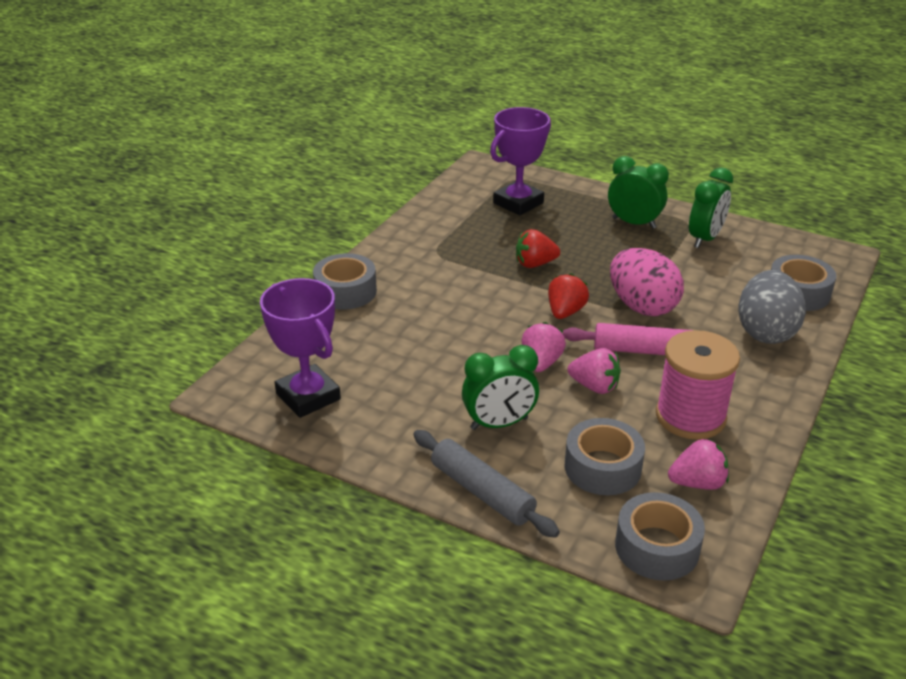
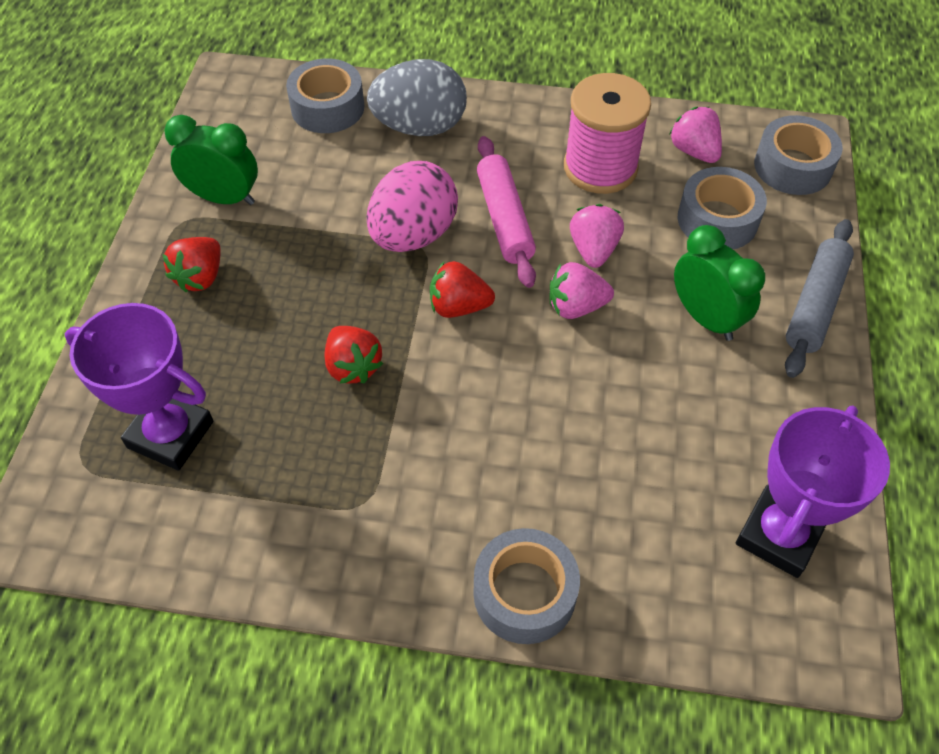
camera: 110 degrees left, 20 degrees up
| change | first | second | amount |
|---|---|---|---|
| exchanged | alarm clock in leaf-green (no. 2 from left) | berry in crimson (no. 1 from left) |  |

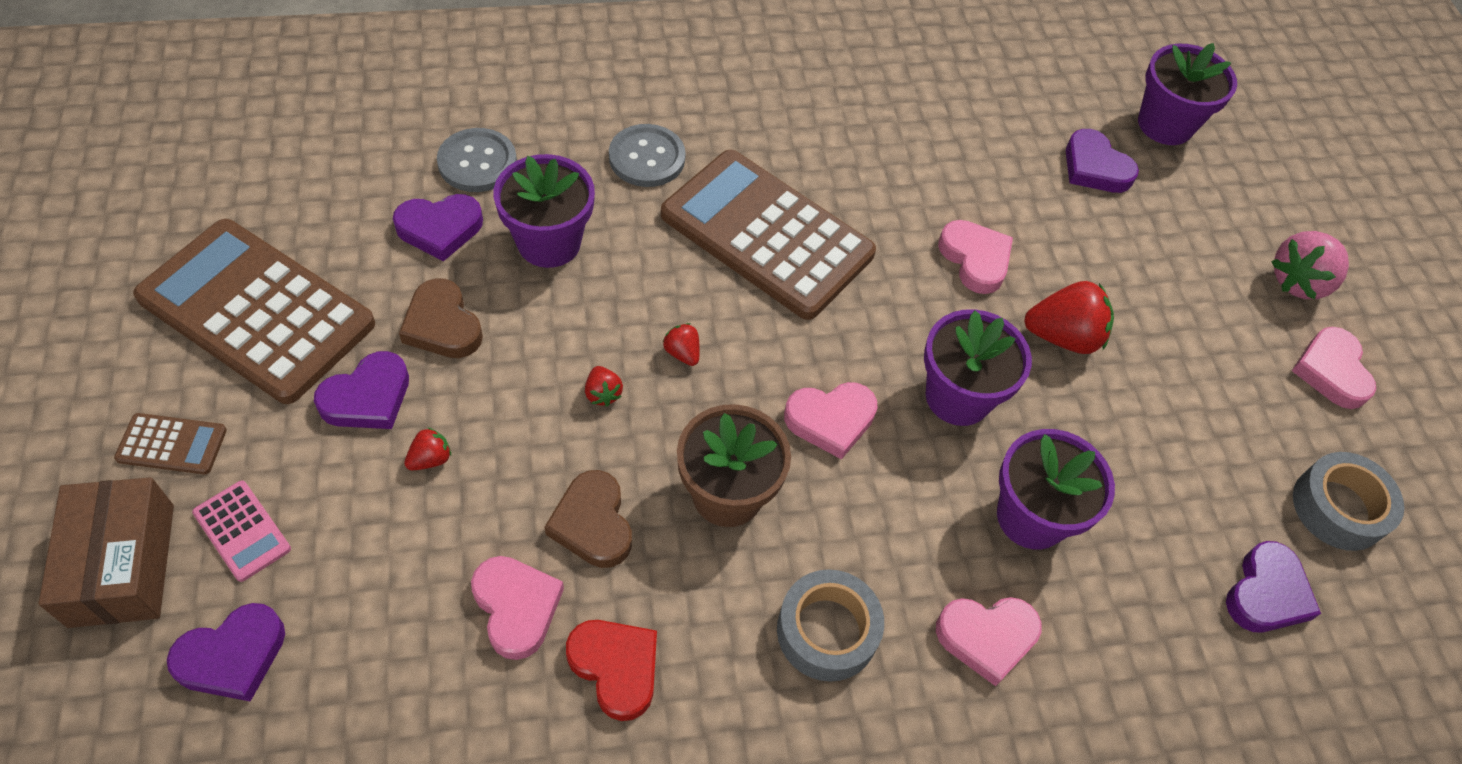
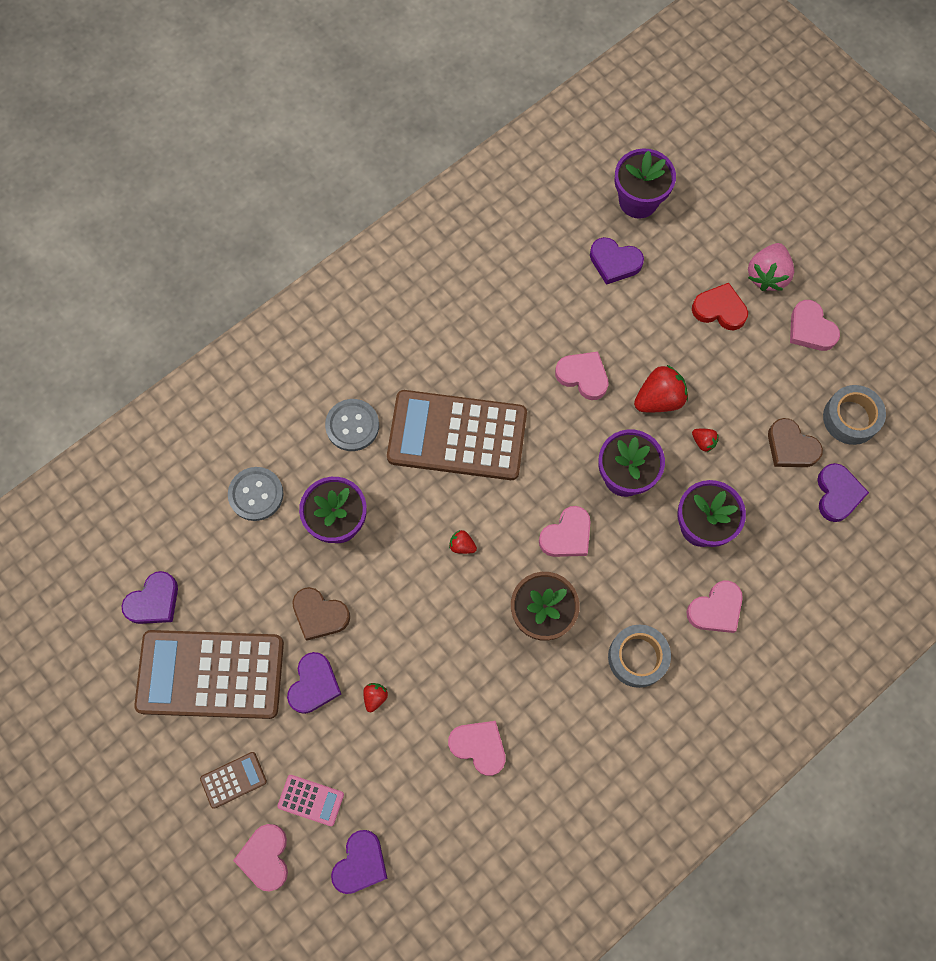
camera: 25 degrees left, 15 degrees up
| change | first | second | amount |
|---|---|---|---|
| relocated | heart in purple (no. 3 from left in the first image) | heart in purple (no. 1 from left) |  |
| exchanged | parcel in dark brown | heart in rose-pink (no. 1 from left) |  |
| relocated | heart in crimson |  |  |
| relocated | berry in crimson (no. 2 from left in the first image) | berry in crimson (no. 4 from left) |  |
| relocated | heart in dark brown (no. 2 from left) |  |  |

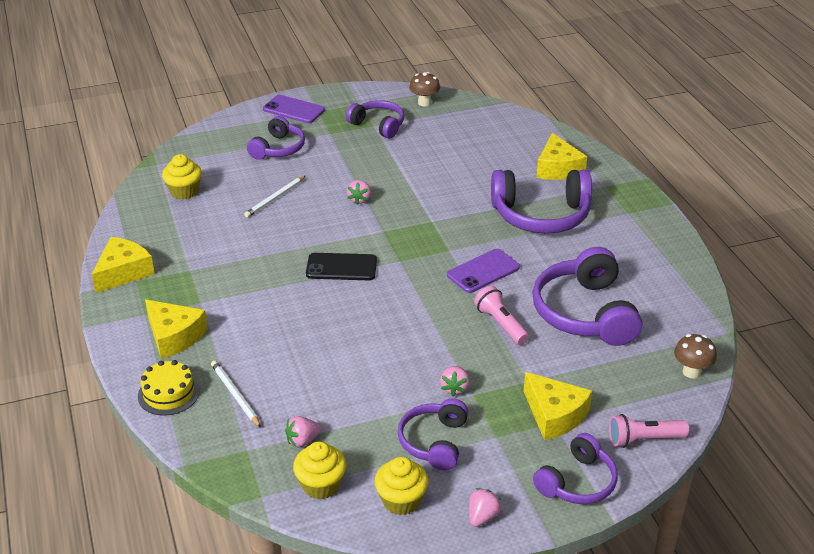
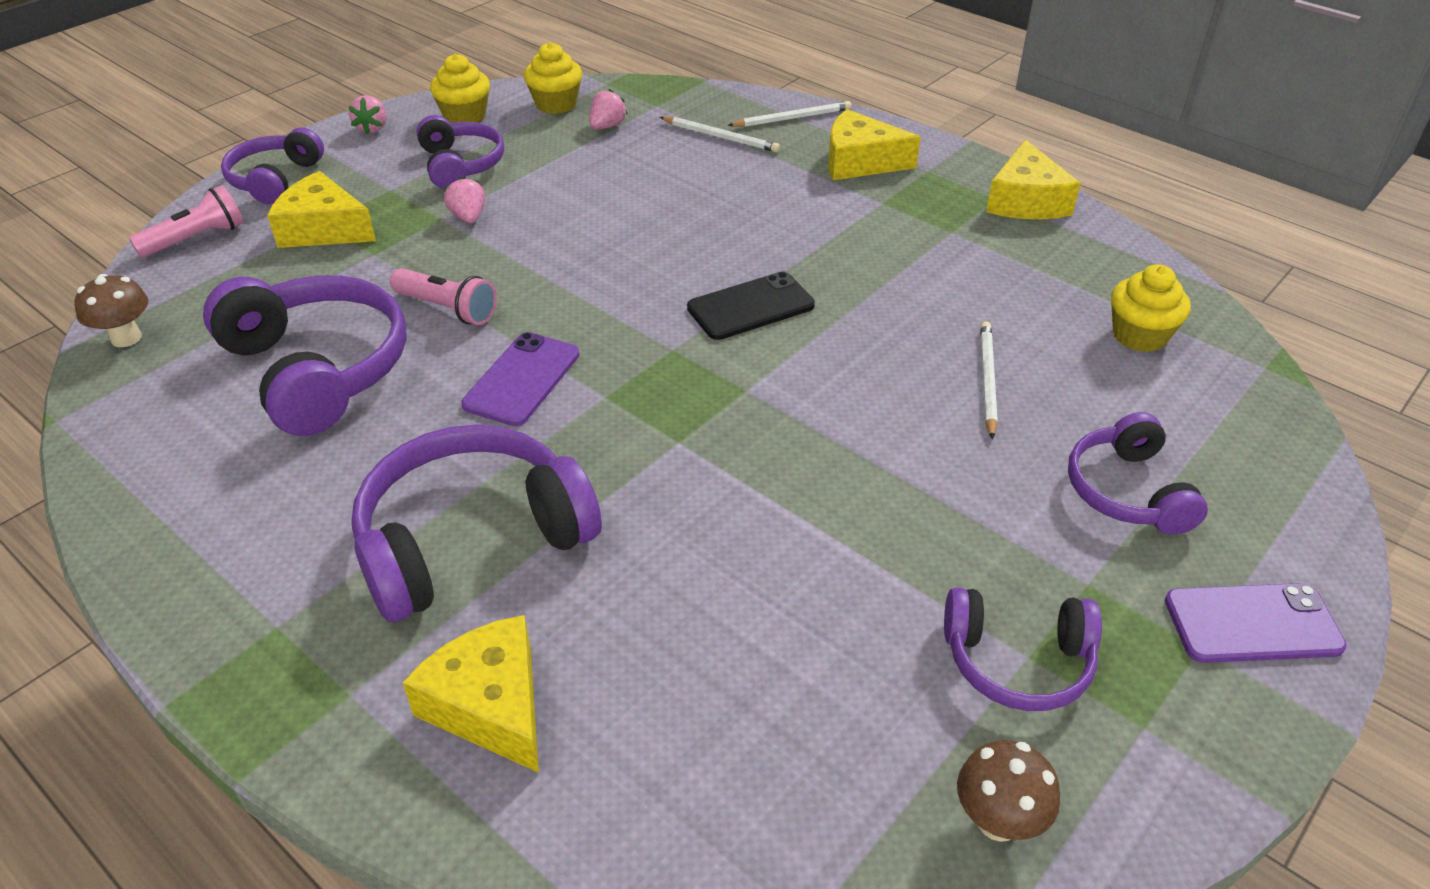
camera: 150 degrees right, 5 degrees up
| change | first | second | amount |
|---|---|---|---|
| exchanged | cake in bright yellow | lead pencil in pure white (no. 2 from left) |  |
| missing | berry in rose-pink (no. 2 from left) |  |  |

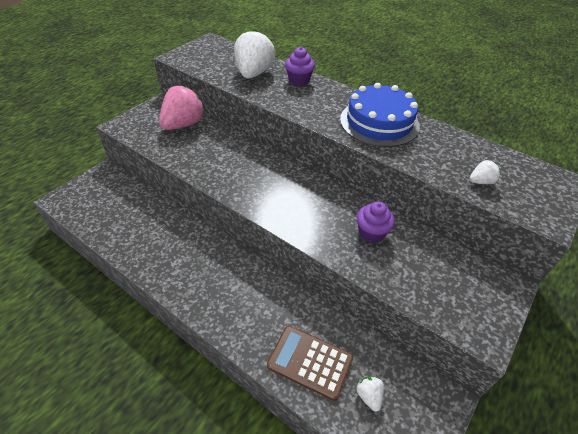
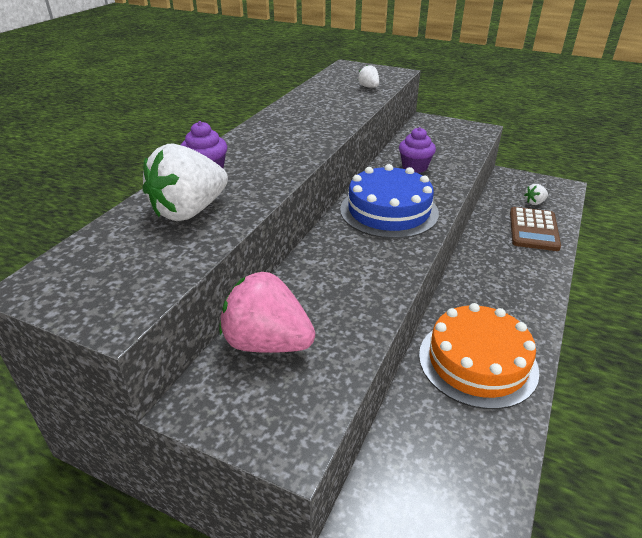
camera: 100 degrees left, 10 degrees down
| change | first | second | amount |
|---|---|---|---|
| spun | berry in pure white (no. 1 from left) |  | 45 degrees counterclockwise |
| relocated | cake in blue |  |  |
| appeared |  | cake in orange-coloured |  |

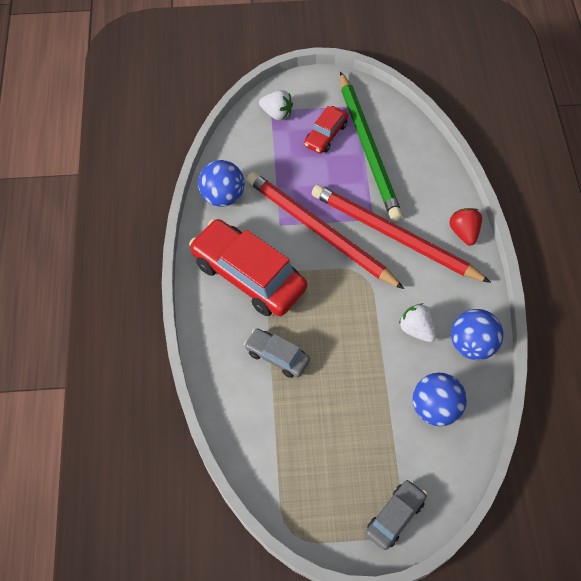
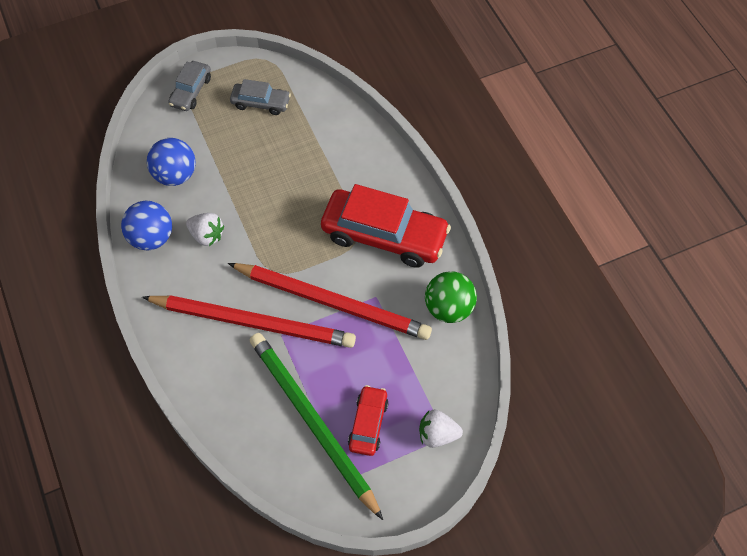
camera: 160 degrees right, 0 degrees up
| change | first | second | amount |
|---|---|---|---|
| relocated | automobile in grey (no. 1 from left in the first image) | automobile in grey (no. 2 from left) |  |
| colour | play ball in blue (no. 1 from left) | play ball in leaf-green |  |
| missing | berry in crimson |  |  |

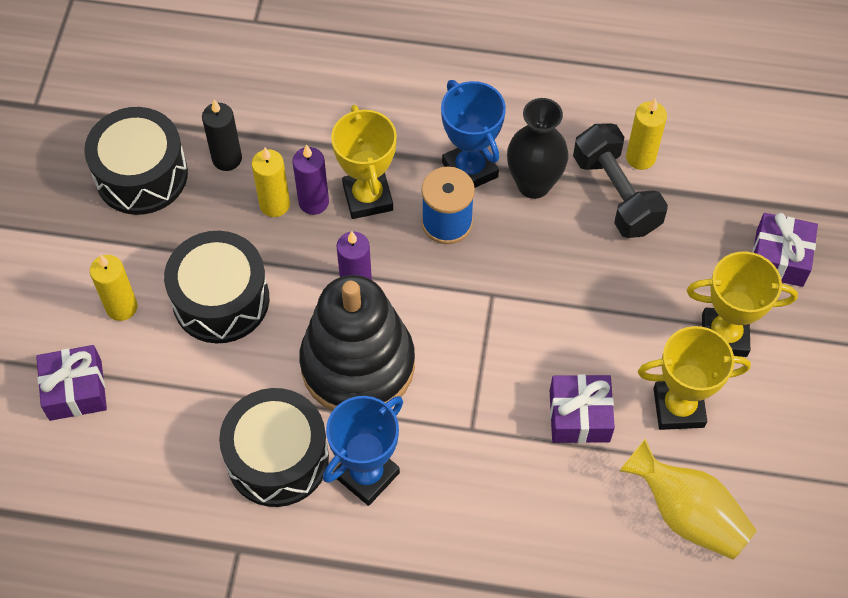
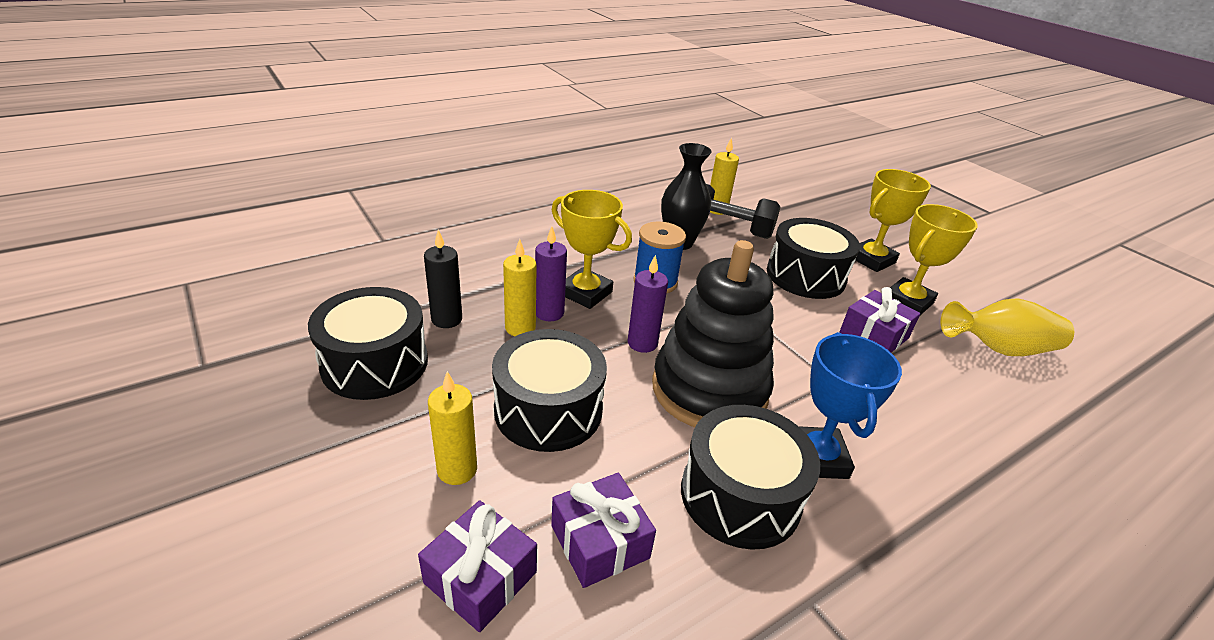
camera: 45 degrees left, 25 degrees down
| change | first | second | amount |
|---|---|---|---|
| relocated | gift in purple (no. 3 from left in the first image) | gift in purple (no. 2 from left) |  |
| appeared |  | toy drum in jet-black (no. 4 from left) |  |
| missing | trophy in blue (no. 2 from left) |  |  |

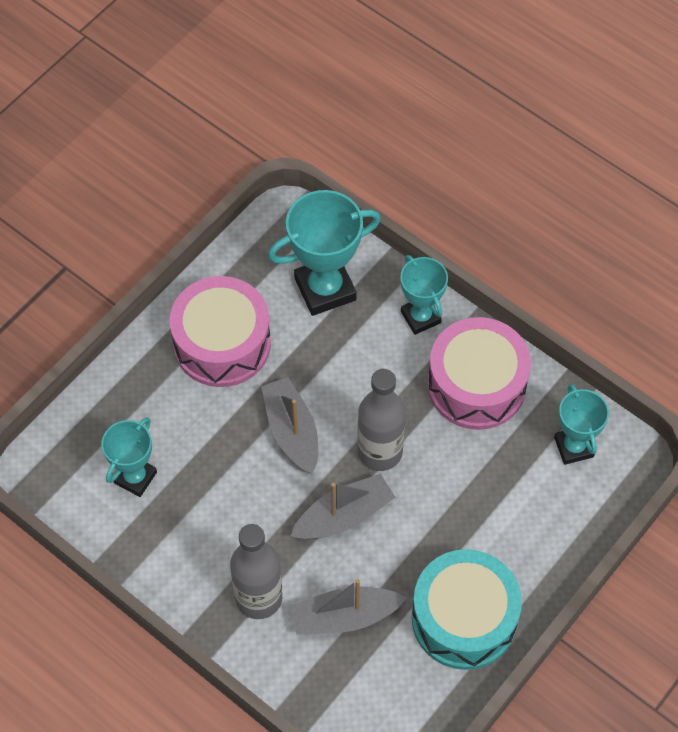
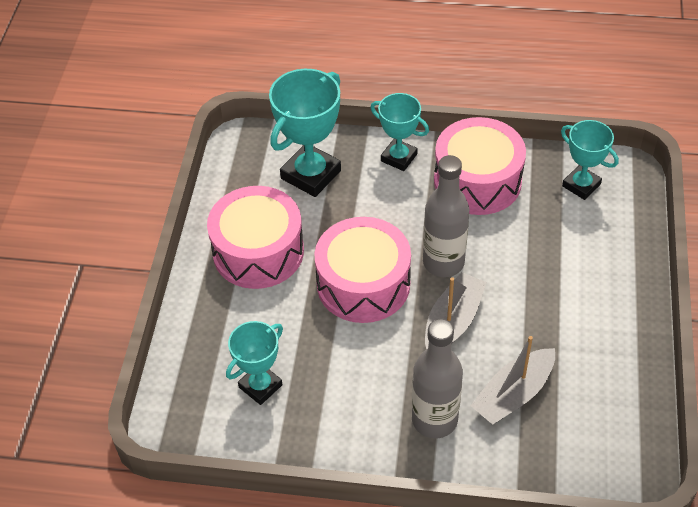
camera: 30 degrees left, 10 degrees down
| change | first | second | amount |
|---|---|---|---|
| spun | trophy in teal (no. 1 from left) |  | 45 degrees clockwise |
| exchanged | sailboat in grey (no. 1 from left) | toy drum in rose-pink (no. 2 from left) |  |
| missing | toy drum in teal |  |  |

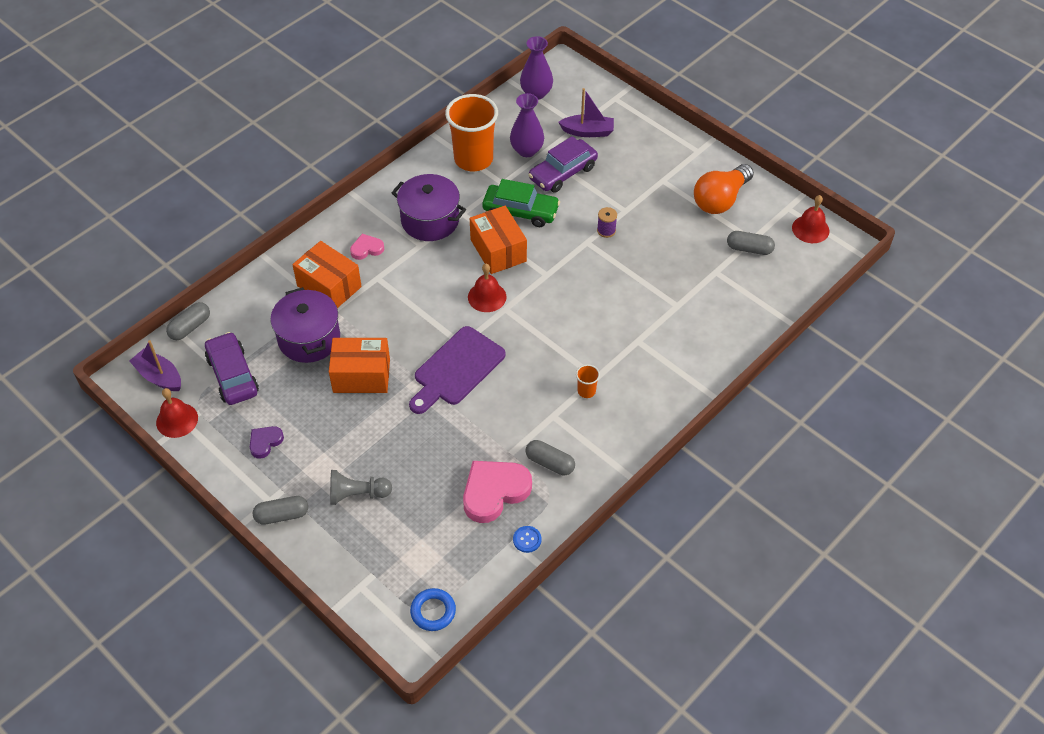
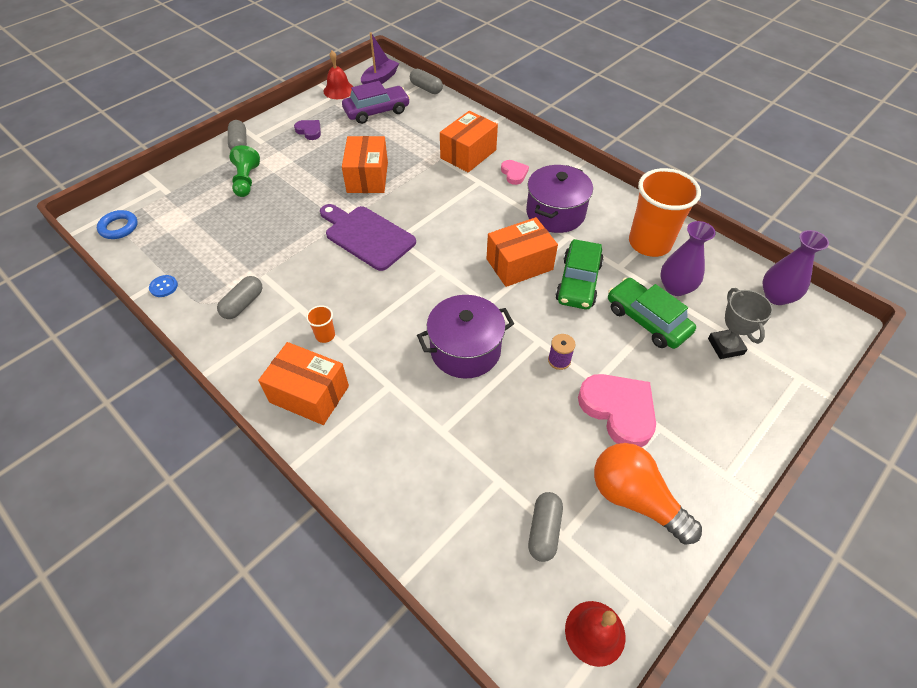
camera: 90 degrees right, 0 degrees up
| change | first | second | amount |
|---|---|---|---|
| colour | chess pawn in grey | chess pawn in leaf-green |  |
| appeared |  | parcel in orange-coloured (no. 1 from left) |  |
| relocated | pot in purple (no. 1 from left) |  |  |
| relocated | heart in rose-pink (no. 2 from left) |  |  |
| colour | automobile in purple (no. 2 from left) | automobile in leaf-green (no. 2 from left) |  |
| exchanged | sailboat in purple (no. 2 from left) | trophy in grey |  |
| missing | hand bell in crimson (no. 2 from left) |  |  |

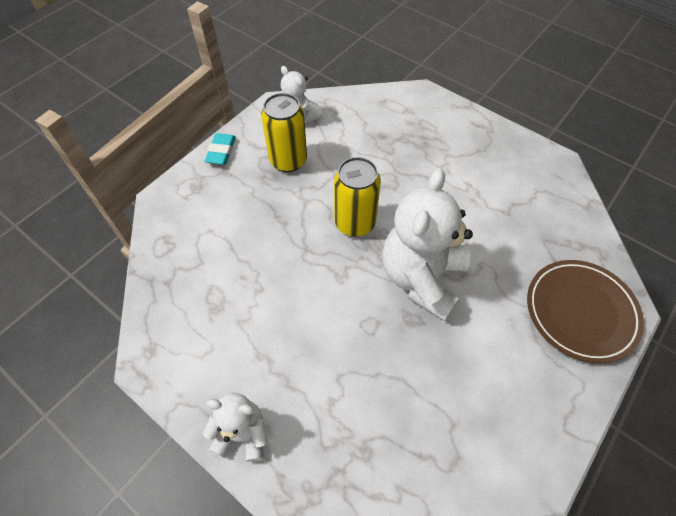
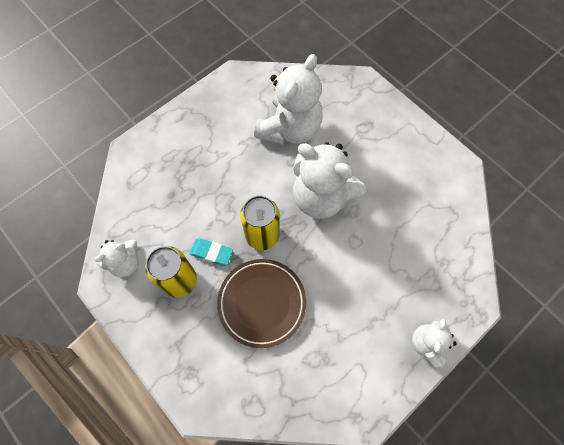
camera: 80 degrees left, 10 degrees up
| change | first | second | amount |
|---|---|---|---|
| relocated | pencil eraser in teal |  |  |
| relocated | plate in dark brown |  |  |
| appeared |  | teddy in pure white (no. 2 from left) |  |

